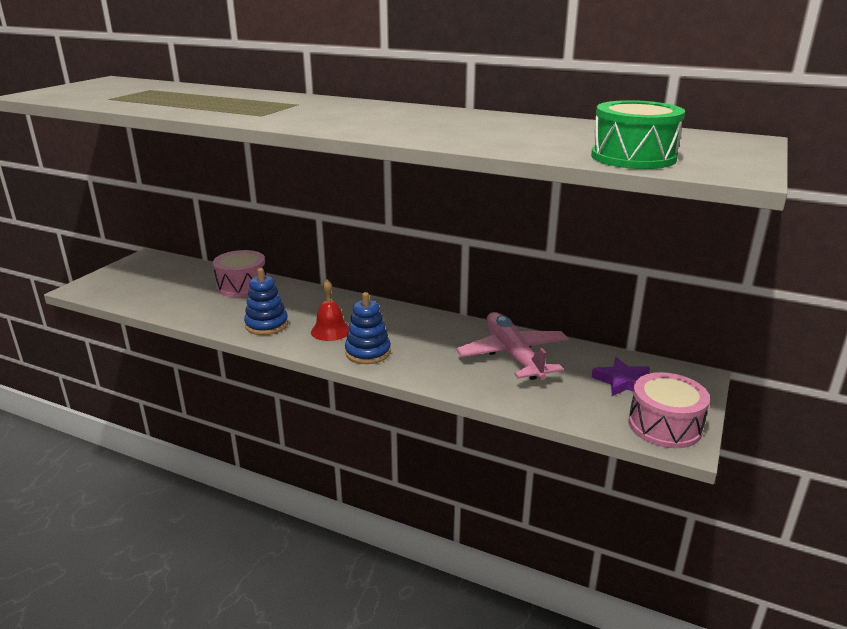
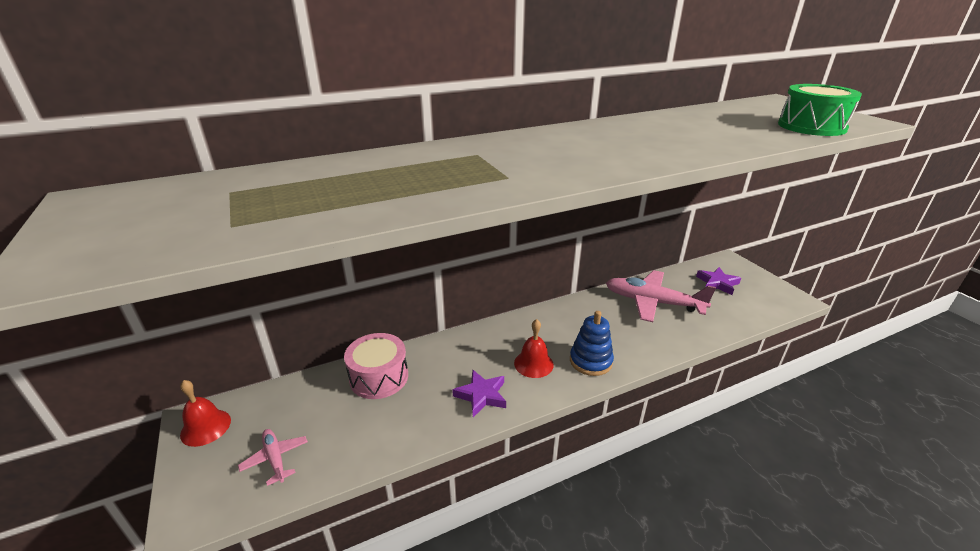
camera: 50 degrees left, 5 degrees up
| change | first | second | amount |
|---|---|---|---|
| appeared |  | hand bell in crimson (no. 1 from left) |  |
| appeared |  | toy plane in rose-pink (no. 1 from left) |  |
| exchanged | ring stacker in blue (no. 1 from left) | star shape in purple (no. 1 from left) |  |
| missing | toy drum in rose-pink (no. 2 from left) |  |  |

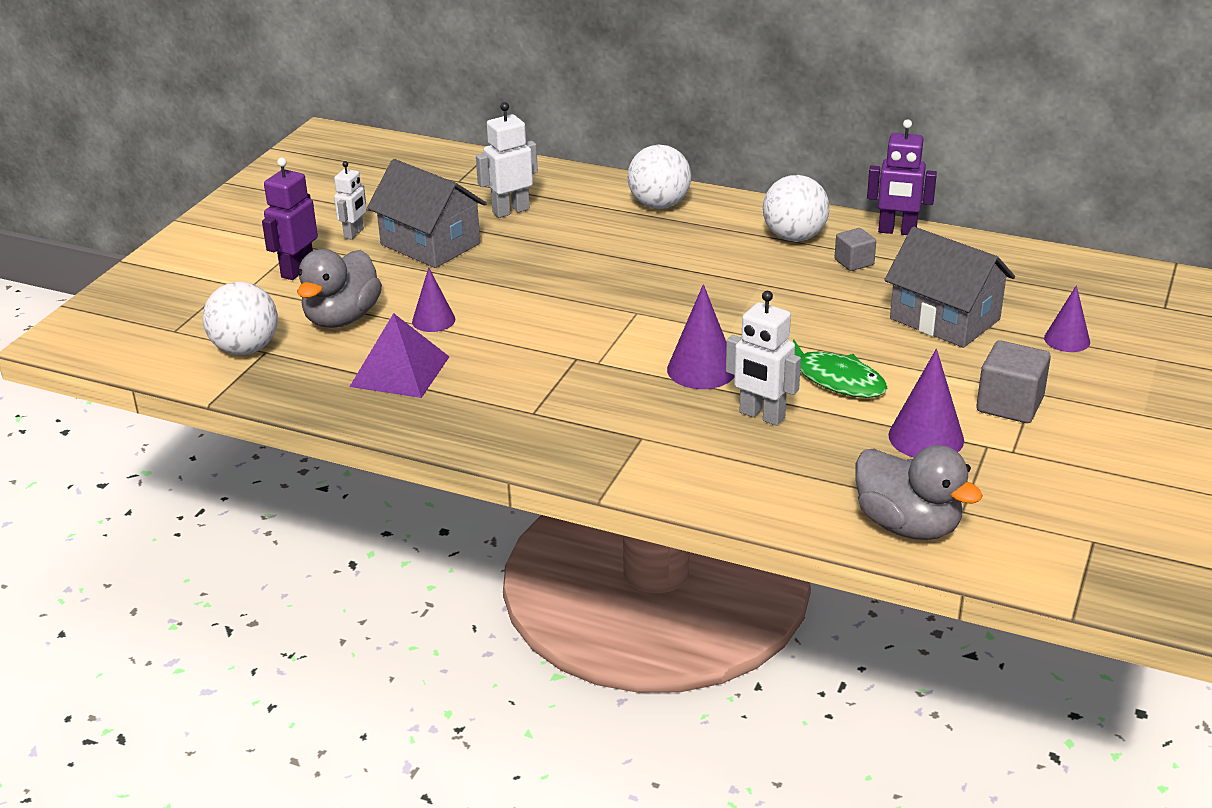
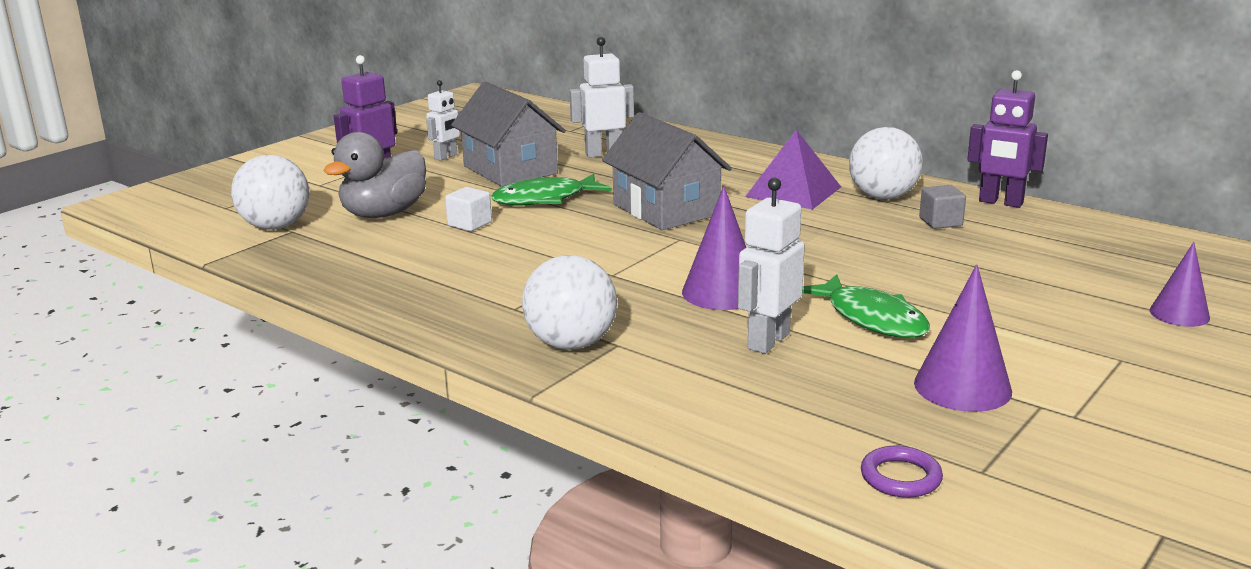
camera: 15 degrees right, 10 degrees down
| change | first | second | amount |
|---|---|---|---|
| exchanged | cone shape in purple (no. 1 from left) | solid cube in pure white |  |
| appeared |  | toy fish in leaf-green (no. 1 from left) |  |
| relocated | play ball in pure white (no. 2 from left) |  |  |
| relocated | toy house in grey (no. 2 from left) |  |  |
| spun | robot in pure white (no. 3 from left) |  | 75 degrees clockwise |
| relocated | pyramid in purple |  |  |
| exchanged | toy duck in grey (no. 2 from left) | ring in purple |  |
| missing | solid cube in grey (no. 2 from left) |  |  |

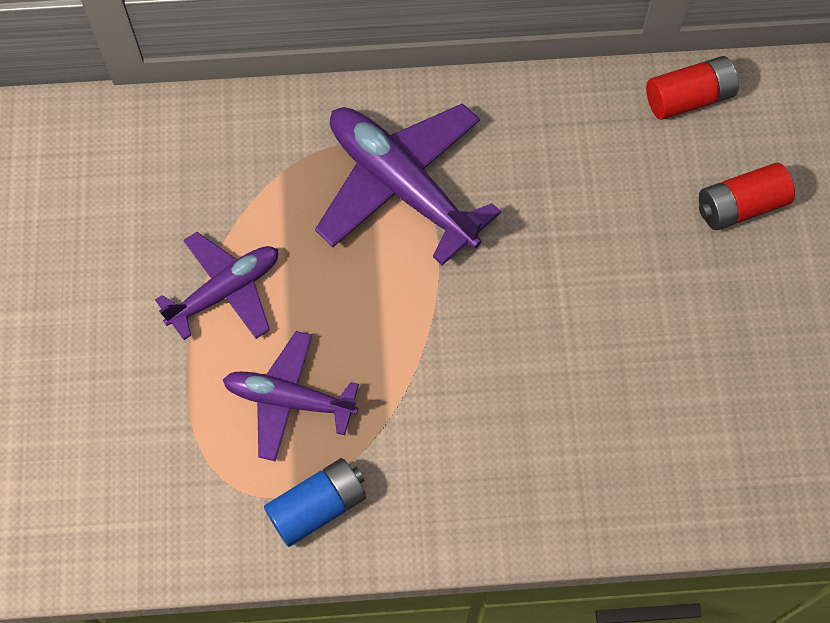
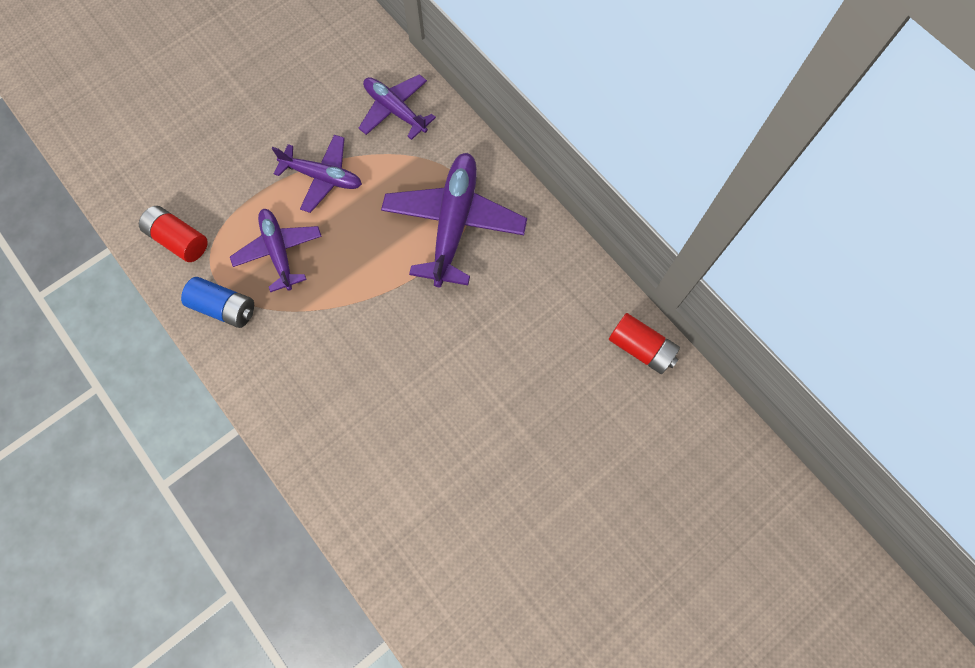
camera: 55 degrees right, 5 degrees up
| change | first | second | amount |
|---|---|---|---|
| relocated | AA battery in crimson (no. 2 from left in the first image) | AA battery in crimson (no. 1 from left) |  |
| appeared |  | toy plane in purple (no. 3 from left) |  |

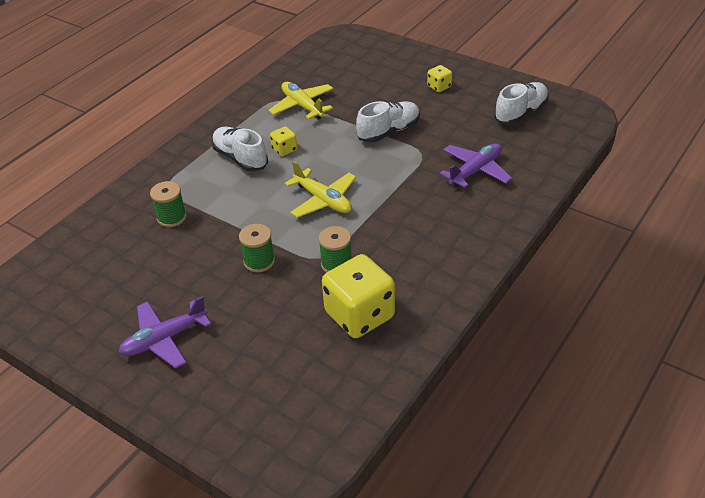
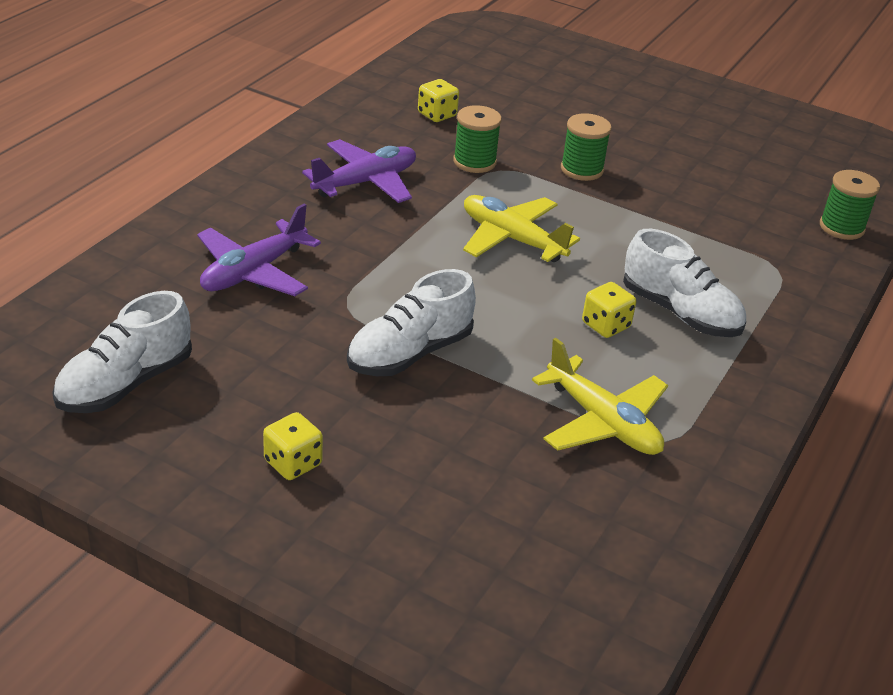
camera: 170 degrees right, 5 degrees down
| change | first | second | amount |
|---|---|---|---|
| relocated | toy plane in purple (no. 1 from left in the first image) | toy plane in purple (no. 2 from left) |  |
| size | die in bright yellow (no. 2 from left) |  | x0.46 |
| relocated | spool in leaf-green (no. 1 from left in the first image) | spool in leaf-green (no. 3 from left) |  |

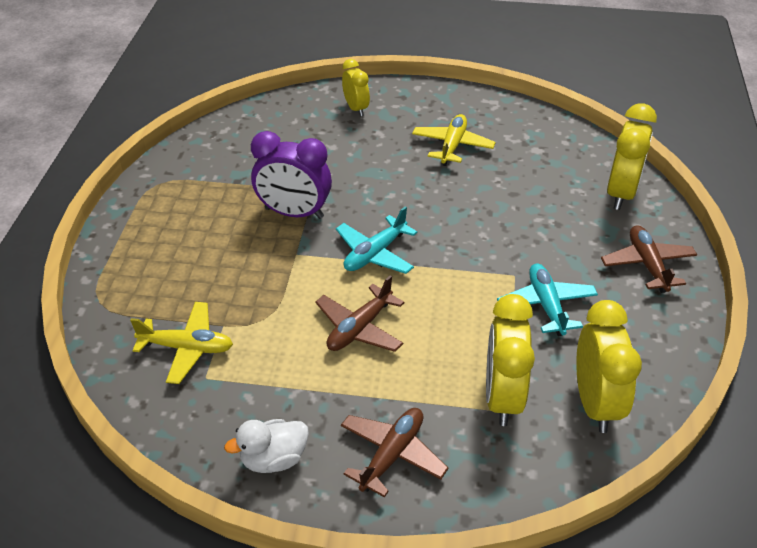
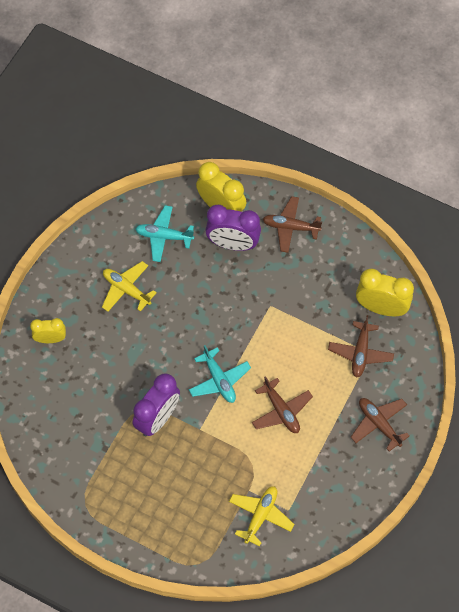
camera: 70 degrees left, 20 degrees up
| change | first | second | amount |
|---|---|---|---|
| relocated | toy plane in teal (no. 2 from left in the first image) | toy plane in teal (no. 1 from left) |  |
| appeared |  | alarm clock in purple (no. 2 from left) |  |
| exchanged | alarm clock in bright yellow (no. 2 from left) | toy plane in dark brown (no. 3 from left) |  |
| missing | toy duck in pure white |  |  |

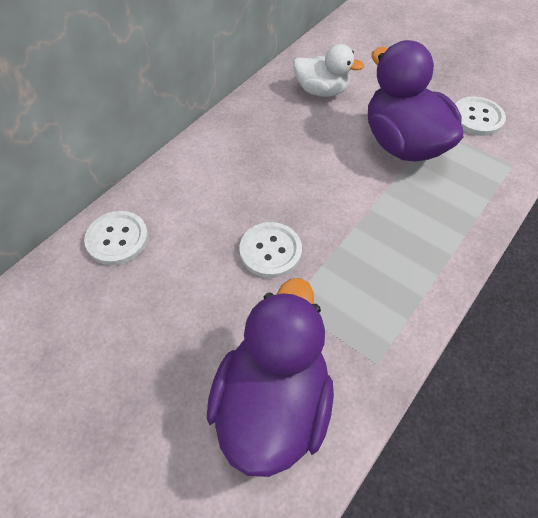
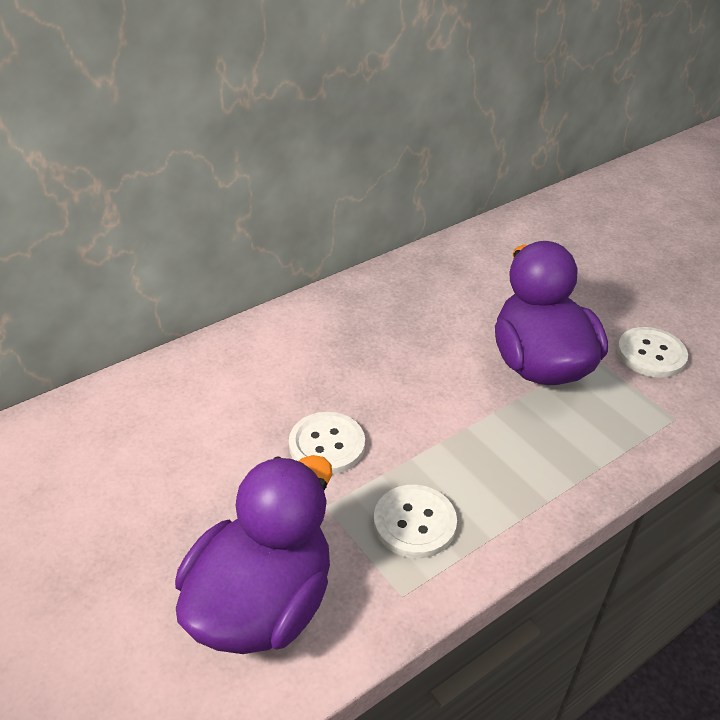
camera: 15 degrees right, 15 degrees down
| change | first | second | amount |
|---|---|---|---|
| relocated | shirt button in pure white (no. 1 from left in the first image) | shirt button in pure white (no. 2 from left) |  |
| missing | toy duck in pure white |  |  |

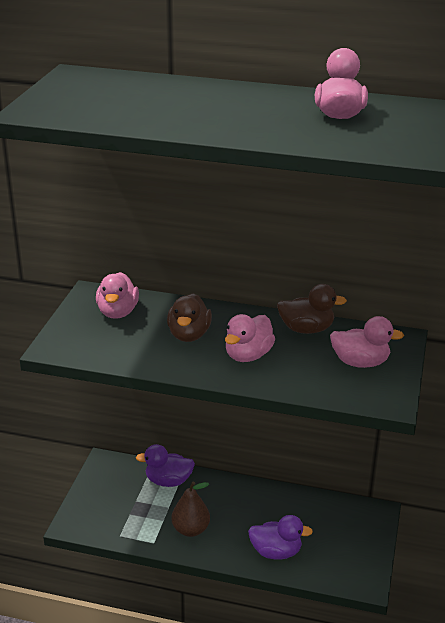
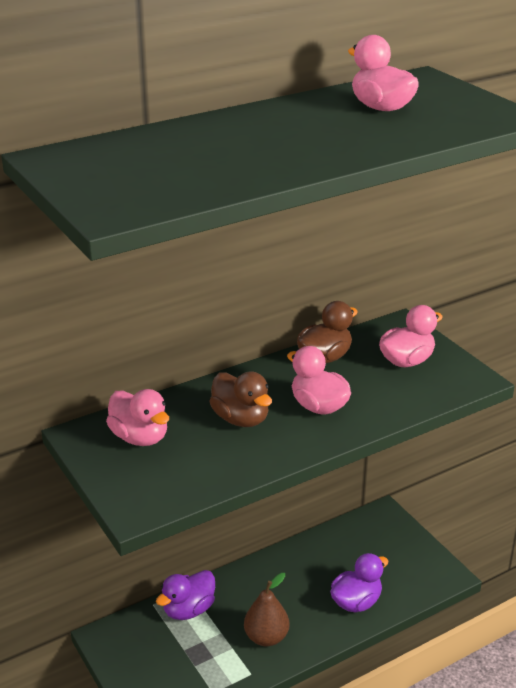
camera: 45 degrees left, 0 degrees up
| change | first | second | amount |
|---|---|---|---|
| spun | toy duck in rose-pink (no. 2 from left) |  | 150 degrees clockwise |

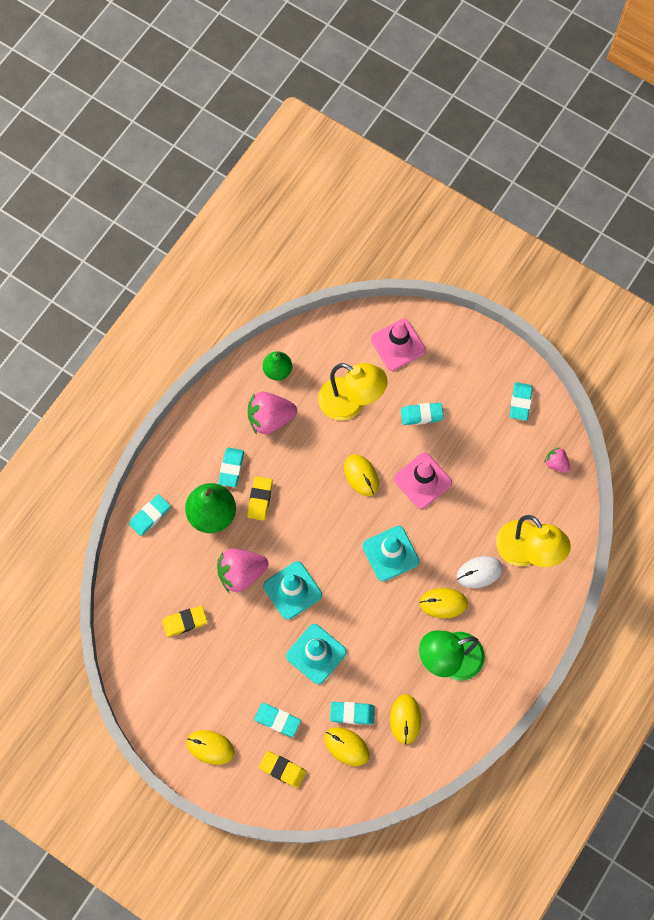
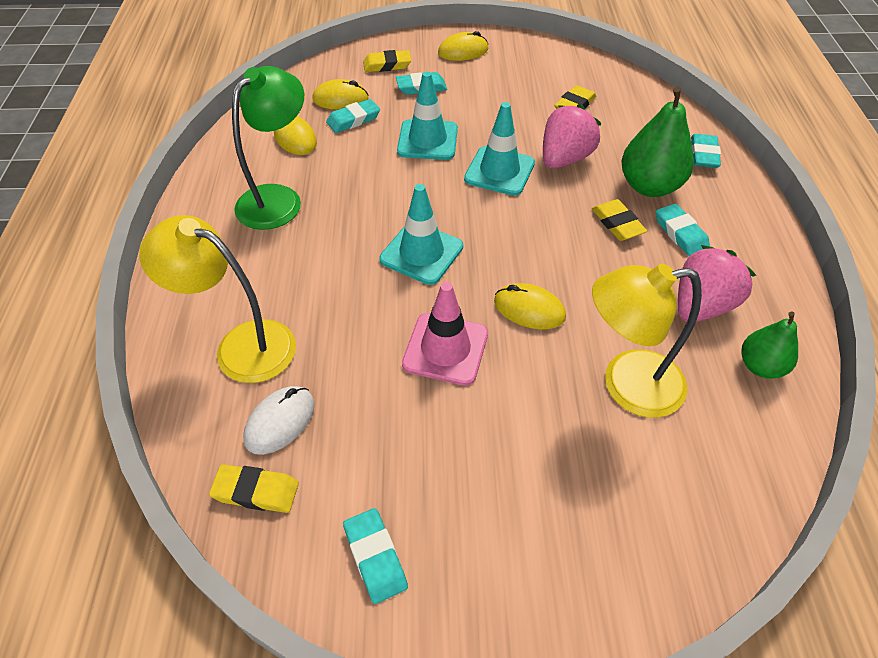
camera: 145 degrees right, 20 degrees down
| change | first | second | amount |
|---|---|---|---|
| exchanged | berry in rose-pink (no. 3 from left) | pencil eraser in bright yellow (no. 1 from left) |  |
| relocated | computer mouse in pure white |  |  |
| missing | road cone in rose-pink (no. 1 from left) |  |  |
| missing | pencil eraser in teal (no. 5 from left) |  |  |
| missing | computer mouse in bright yellow (no. 5 from left) |  |  |

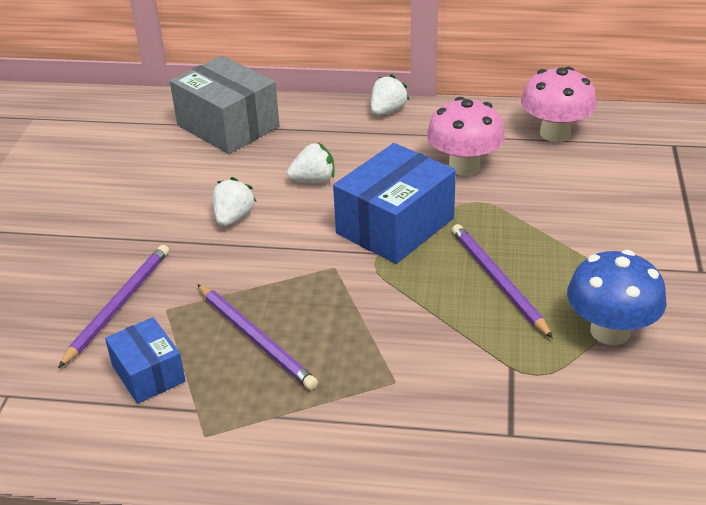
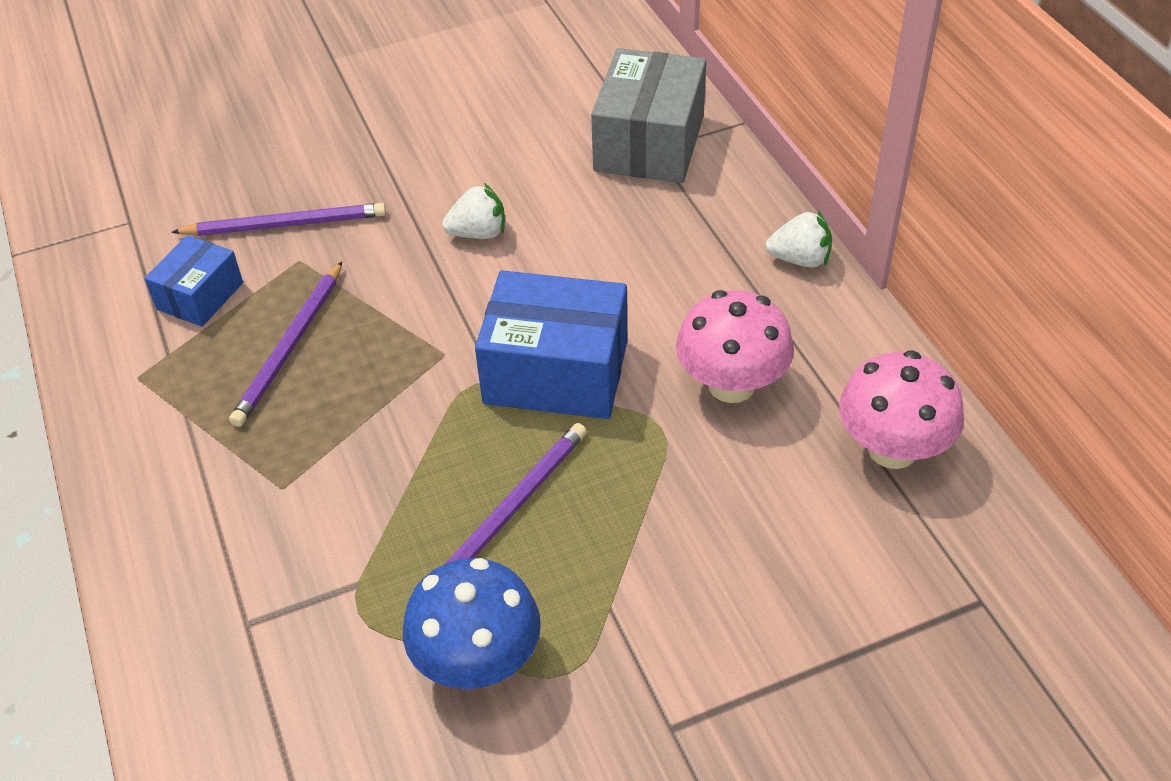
camera: 60 degrees right, 10 degrees up
| change | first | second | amount |
|---|---|---|---|
| missing | berry in pure white (no. 2 from left) |  |  |

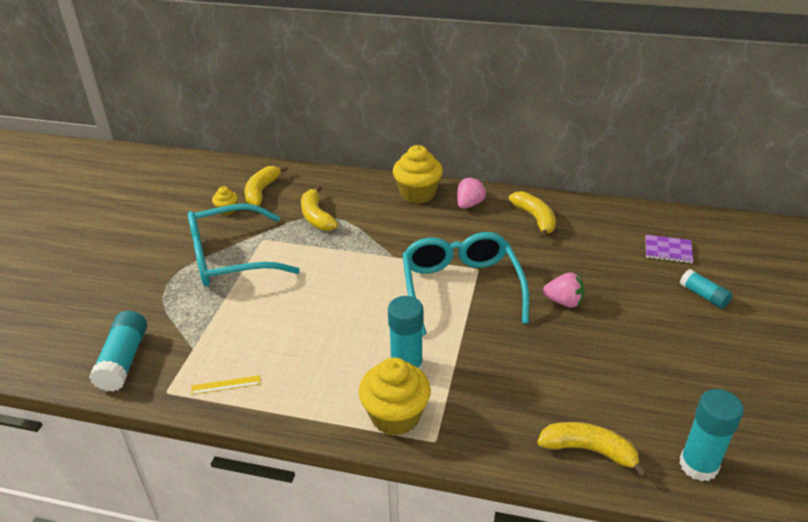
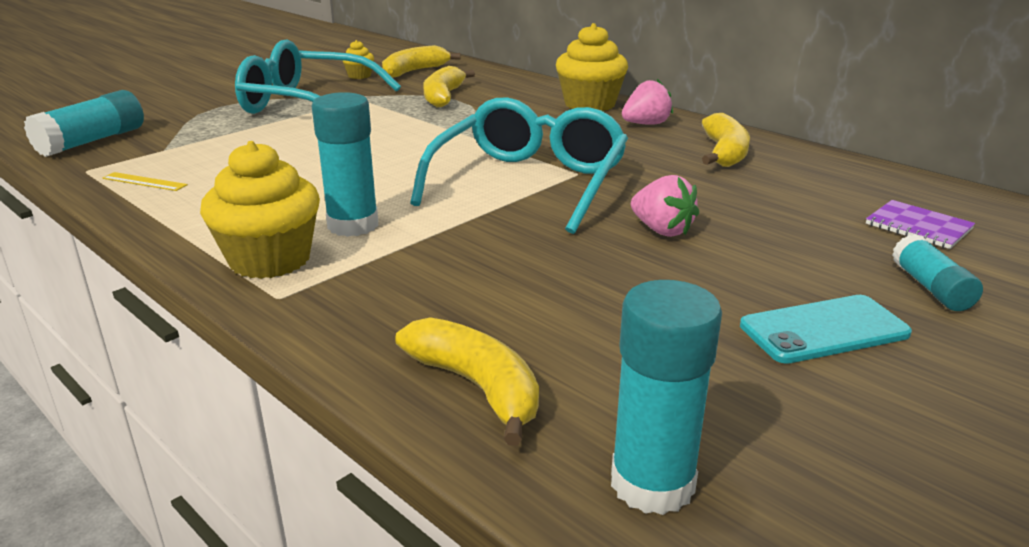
camera: 30 degrees right, 10 degrees down
| change | first | second | amount |
|---|---|---|---|
| appeared |  | mobile phone in teal |  |

